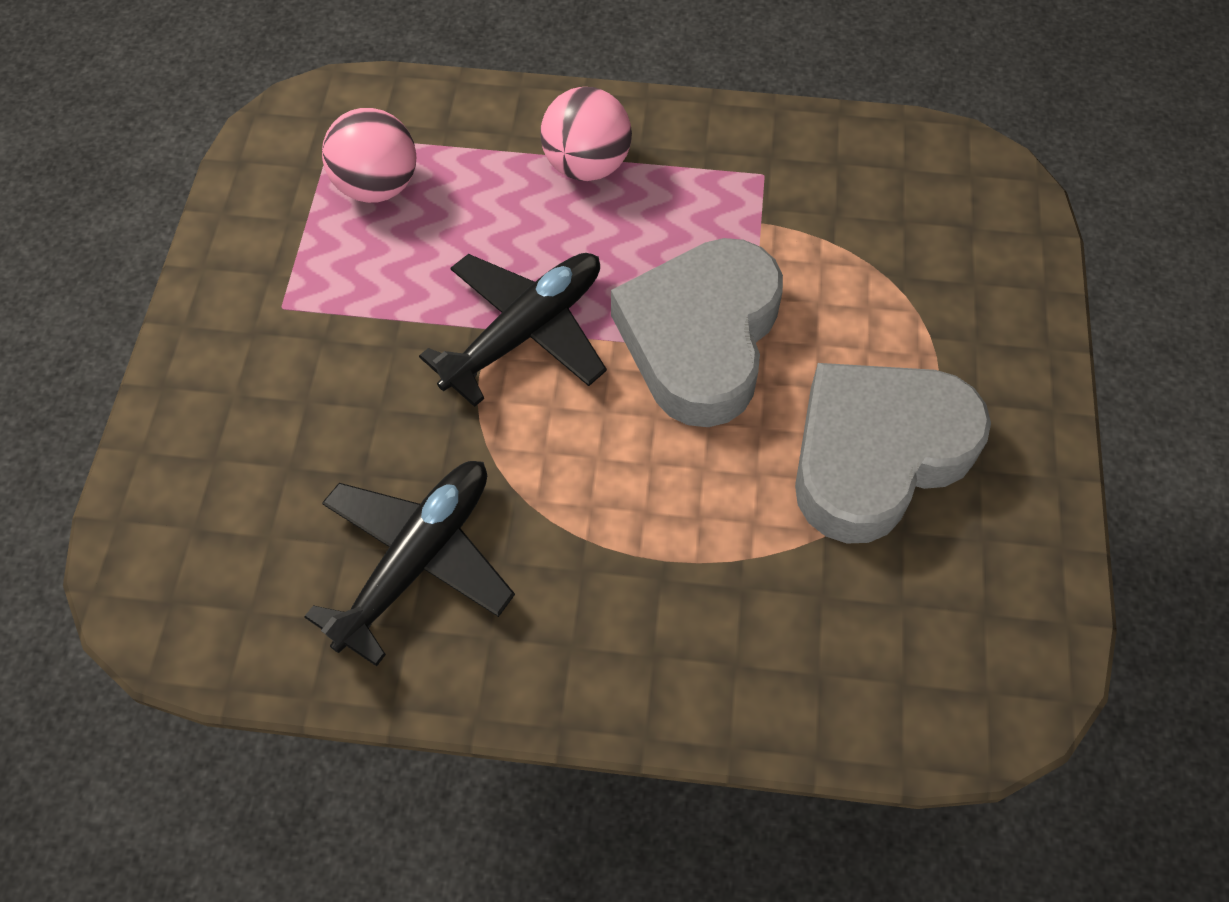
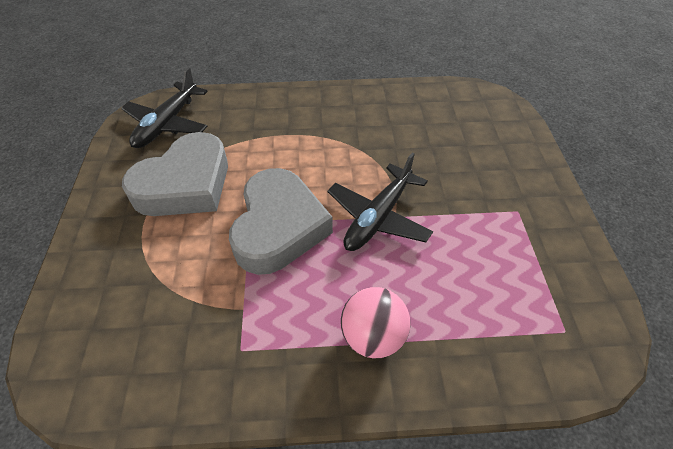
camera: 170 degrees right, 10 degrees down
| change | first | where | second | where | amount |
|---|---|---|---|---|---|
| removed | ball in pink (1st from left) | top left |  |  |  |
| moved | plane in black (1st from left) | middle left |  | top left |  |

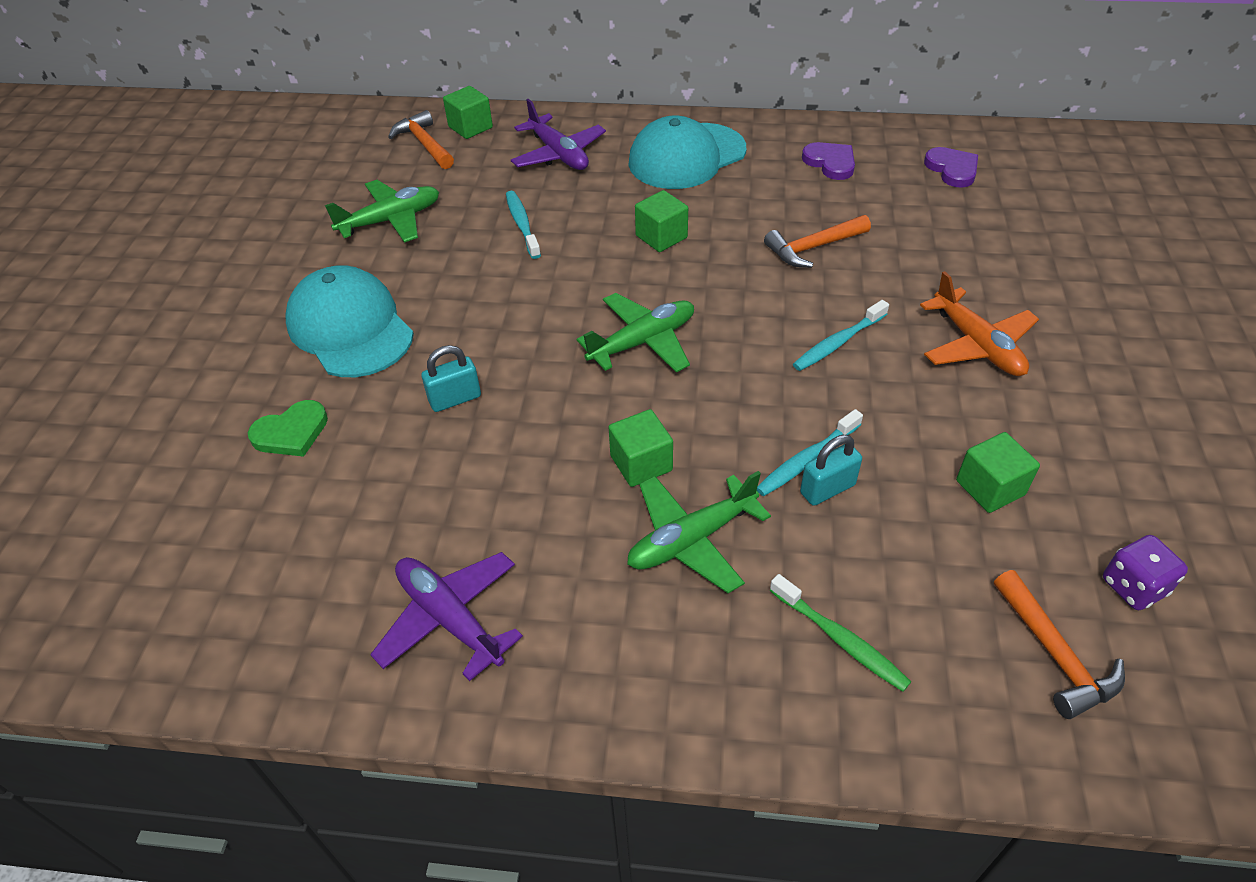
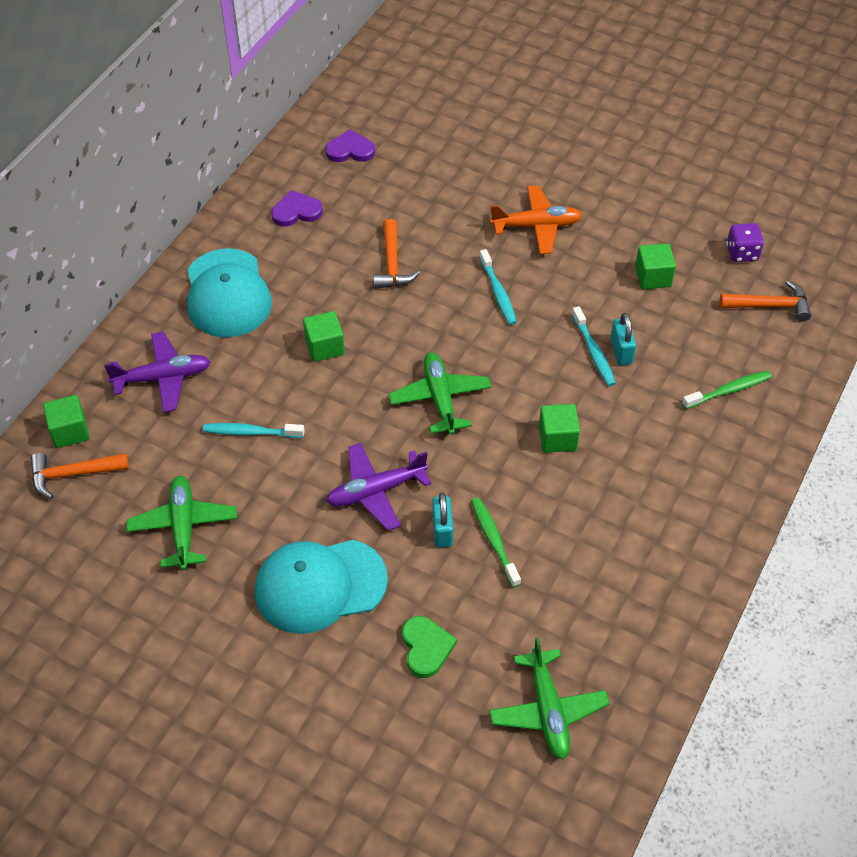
camera: 70 degrees left, 5 degrees up
| change | first | where | second | where | amount |
|---|---|---|---|---|---|
| added |  |  | toothbrush in green (1st from left) | centre |  |
| moved | plane in purple (1st from left in the first image) | bottom centre | plane in purple (2nd from left) | centre |  |
| moved | plane in green (3rd from left) | centre |  | bottom centre |  |

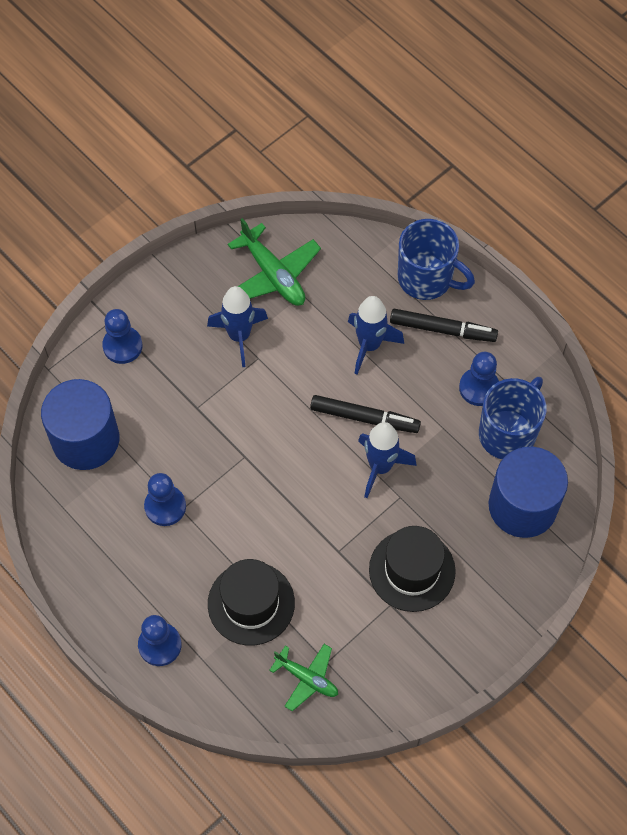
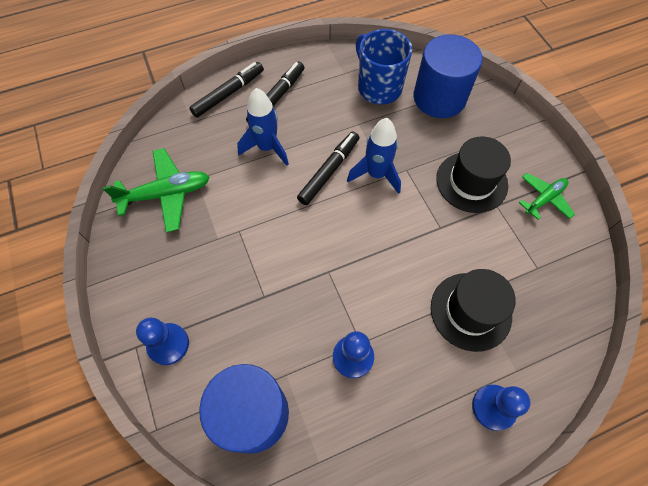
camera: 70 degrees left, 0 degrees up
| change | first | where | second | where | amount |
|---|---|---|---|---|---|
| removed | rocket in blue (1st from left) | centre |  |  |  |
| removed | pawn in blue (4th from left) | middle right |  |  |  |
| moved | plane in green (2nd from left) | bottom centre |  | middle right |  |
| replaced | mug in blue (1st from left) | top right | marker in black (1st from left) | top centre |  |

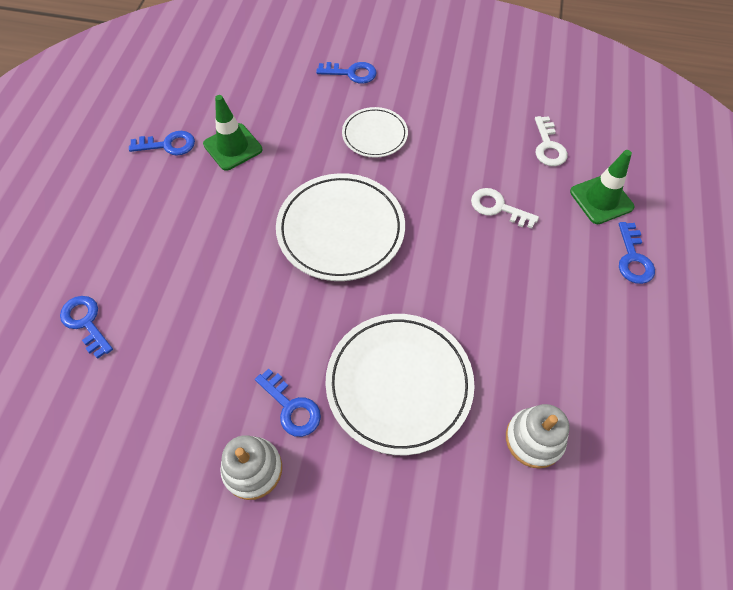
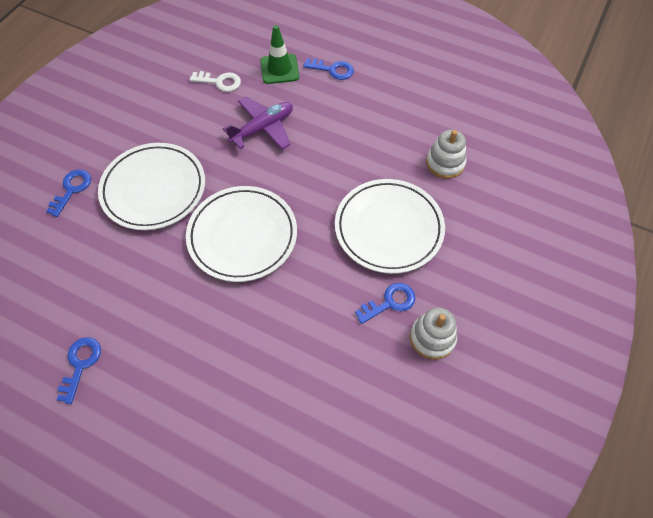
camera: 75 degrees left, 0 degrees up
| change | first | where | second | where | amount |
|---|---|---|---|---|---|
| removed | key in blue (1st from left) | middle left |  |  |  |
| removed | traffic cone in green (1st from left) | top left |  |  |  |
| replaced | key in white (1st from left) | middle right | plane in purple | top centre |  |
| resized | plate in white (2nd from left in the first image) | top centre | plate in white (1st from left) | middle left | x1.77 |

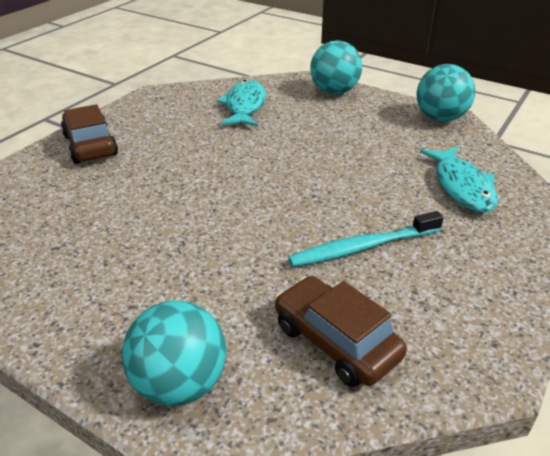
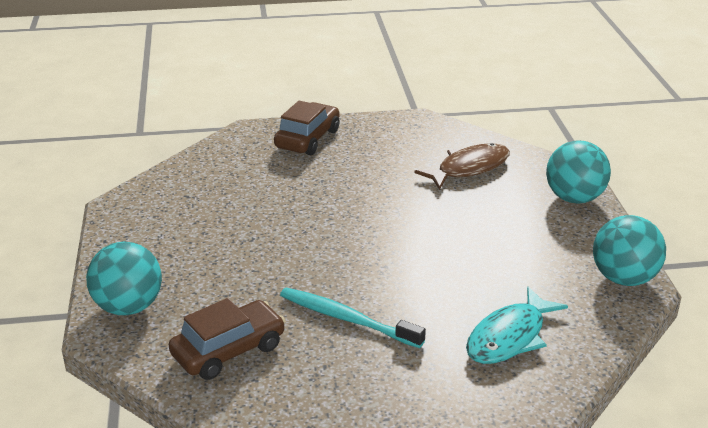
camera: 50 degrees right, 5 degrees down
| change | first | where | second | where | amount |
|---|---|---|---|---|---|
| recoloured | fish in turquoise (1st from left) | top centre | fish in brown | centre |  |
| turned | car in brown (2nd from left in the first image) | bottom centre | car in brown (1st from left) | bottom left | 45 degrees clockwise |

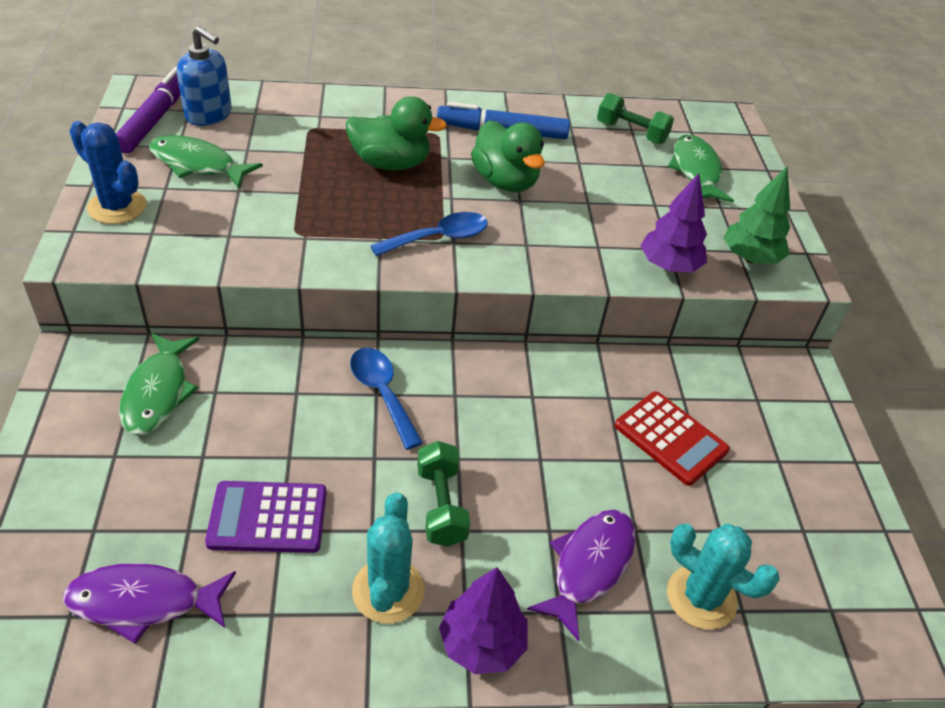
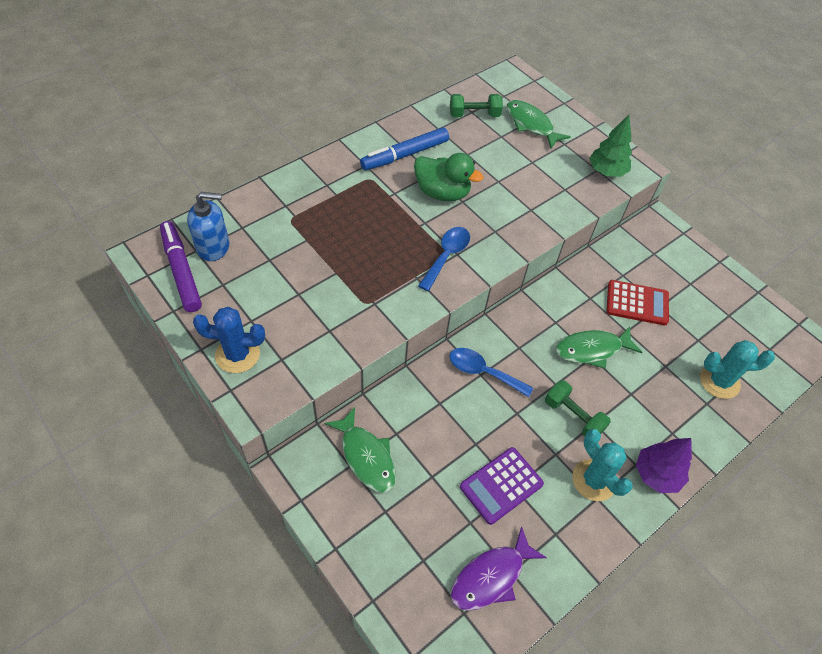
camera: 35 degrees left, 10 degrees up
| change | first | where | second | where | amount |
|---|---|---|---|---|---|
| removed | duck in green (1st from left) | top centre |  |  |  |
| removed | fish in purple (2nd from left) | bottom centre |  |  |  |
| removed | tree in purple (2nd from left) | top right |  |  |  |
| moved | fish in green (2nd from left in the first image) | top left | fish in green (3rd from left) | middle right |  |

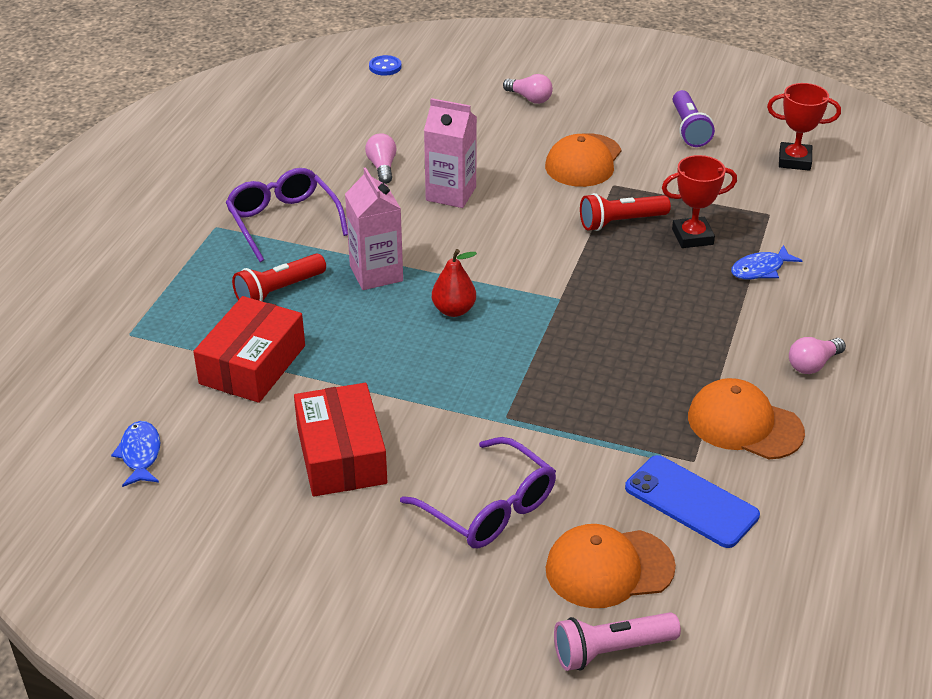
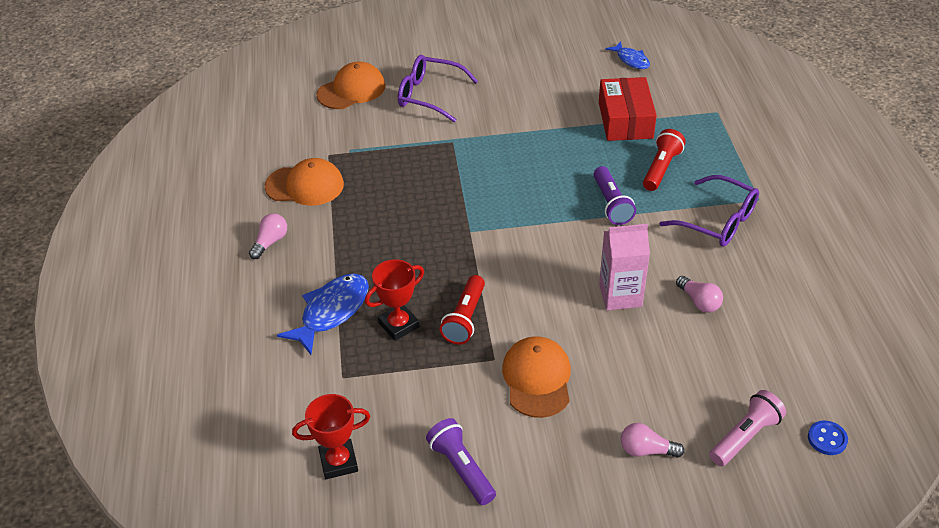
camera: 155 degrees right, 5 degrees up
| change | first | where | second | where | amount |
|---|---|---|---|---|---|
| removed | box in red (2nd from left) | centre |  |  |  |
| removed | pear in red | centre |  |  |  |
| removed | phone in blue | bottom right |  |  |  |
| moved | flashlight in pink | bottom centre |  | bottom right |  |
| replaced | carton in pink (1st from left) | top centre | flashlight in purple (2nd from left) | centre |  |
| turned | flashlight in red (2nd from left in the first image) | top right | flashlight in red (1st from left) | centre | 150 degrees clockwise |
| resized | fish in blue (2nd from left in the first image) | middle right | fish in blue (1st from left) | centre | x1.66 |

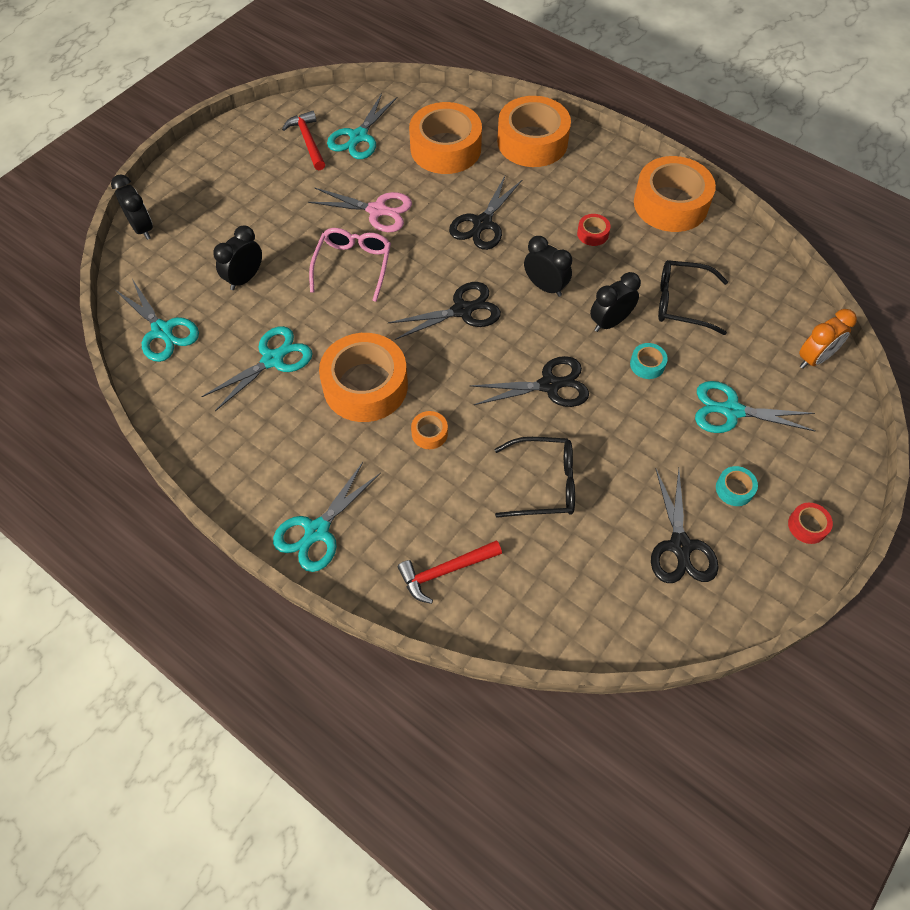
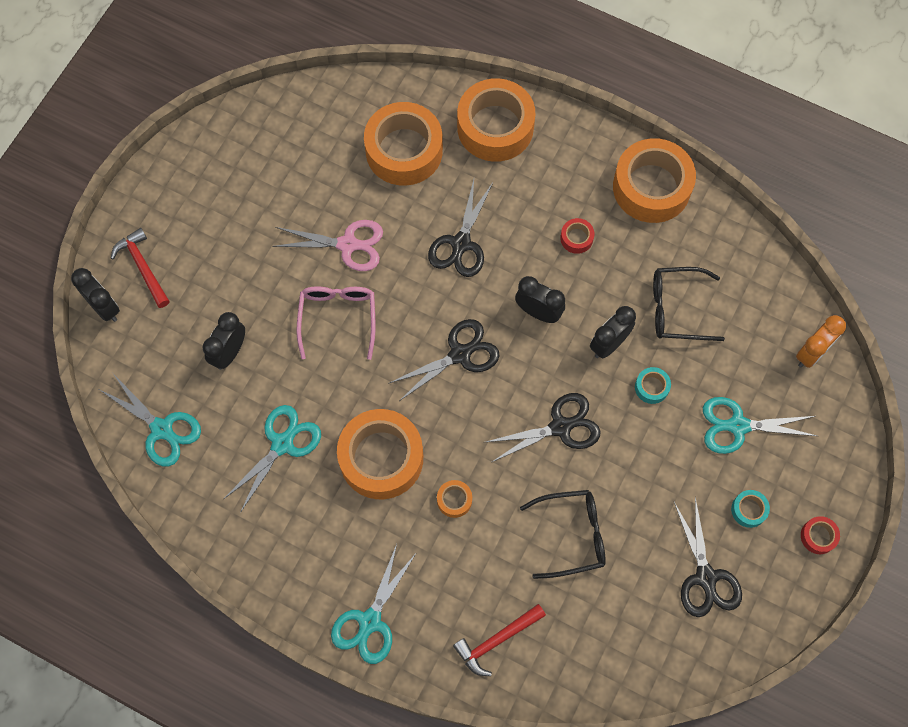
camera: 10 degrees left, 10 degrees up
| change | first | where | second | where | amount |
|---|---|---|---|---|---|
| removed | scissors in turquoise (4th from left) | top centre |  |  |  |
| moved | hammer in red (1st from left) | top left |  | middle left |  |

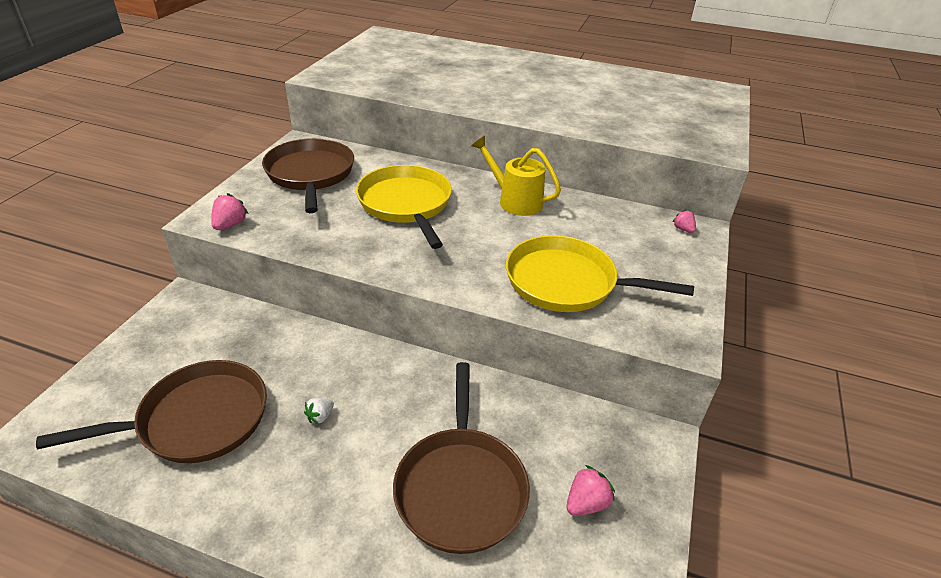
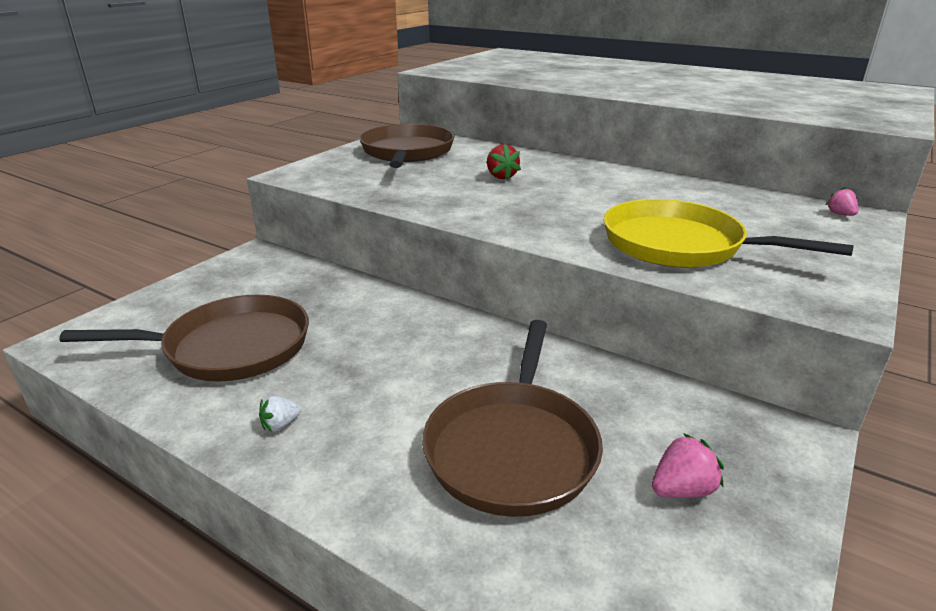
camera: 15 degrees right, 10 degrees down
| change | first | where | second | where | amount |
|---|---|---|---|---|---|
| removed | strawberry in pink (1st from left) | middle left |  |  |  |
| removed | watering can in yellow | top centre |  |  |  |
| moved | strawberry in white | bottom centre |  | bottom left |  |
| replaced | pan in yellow (1st from left) | centre | strawberry in red | top centre |  |

